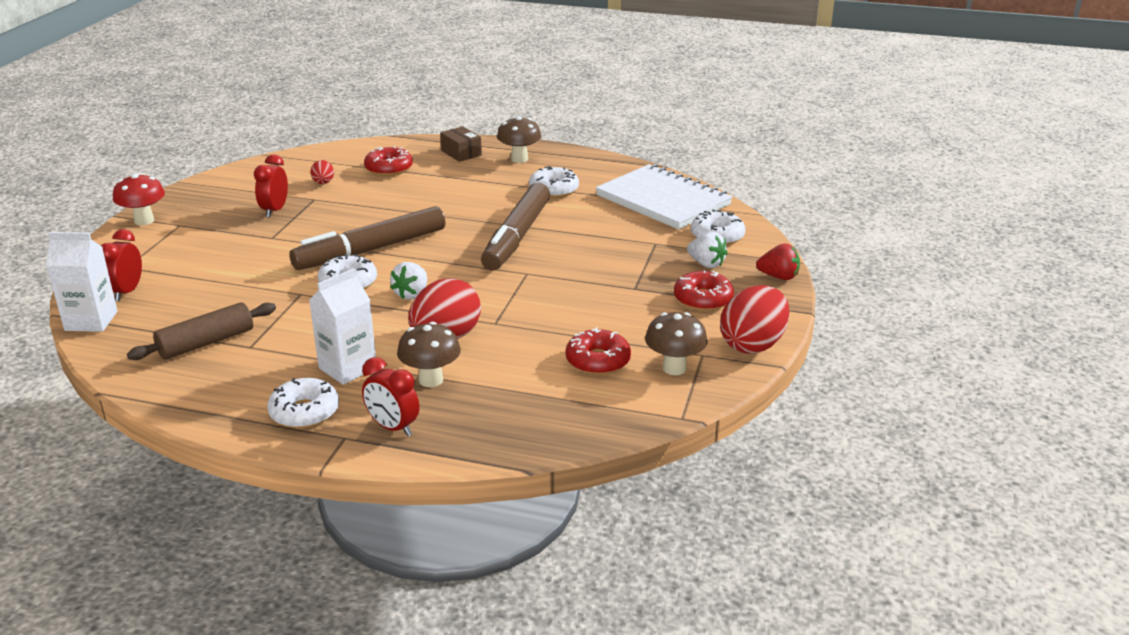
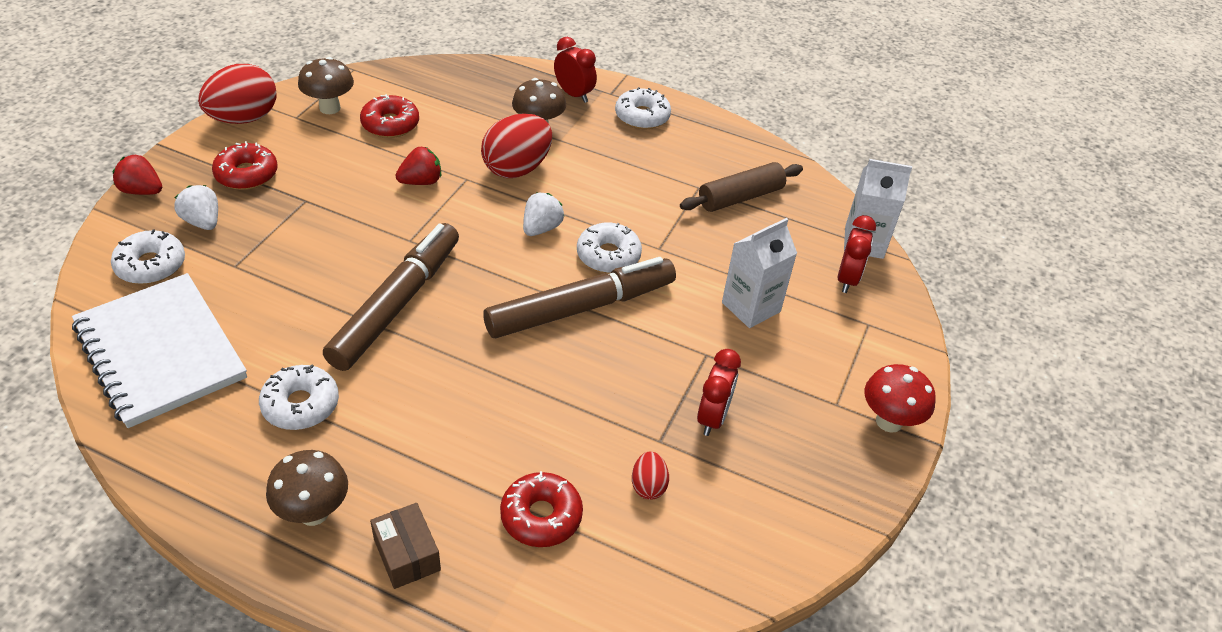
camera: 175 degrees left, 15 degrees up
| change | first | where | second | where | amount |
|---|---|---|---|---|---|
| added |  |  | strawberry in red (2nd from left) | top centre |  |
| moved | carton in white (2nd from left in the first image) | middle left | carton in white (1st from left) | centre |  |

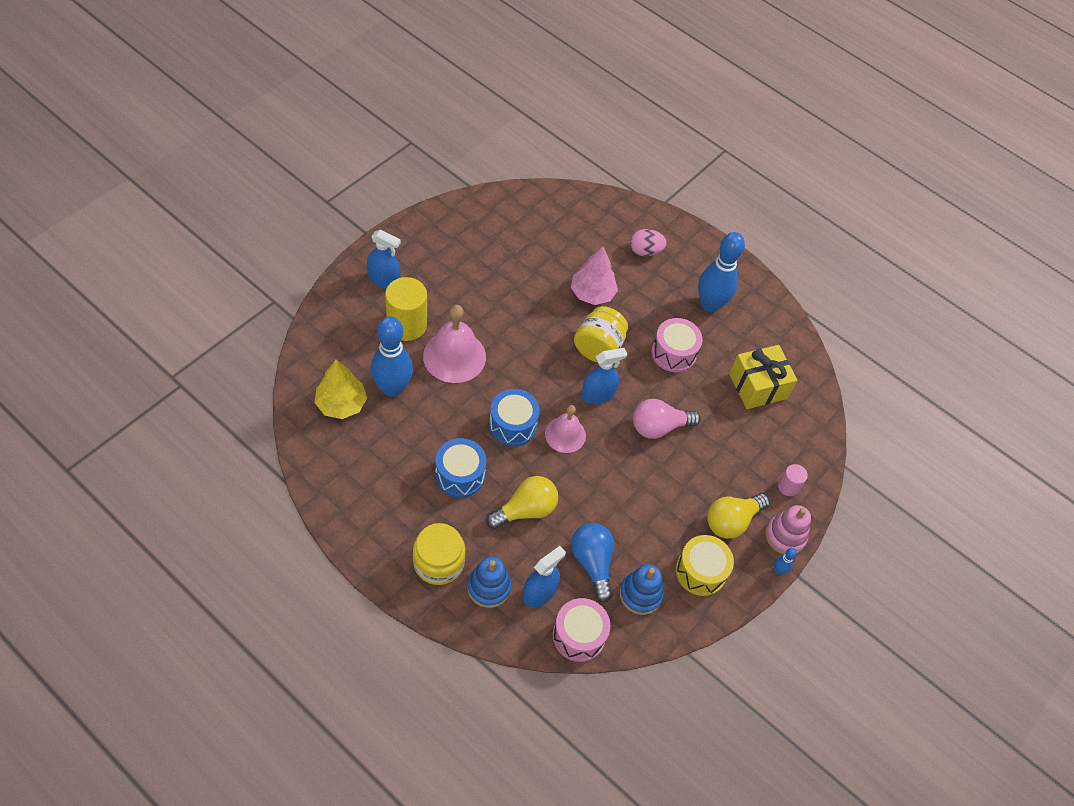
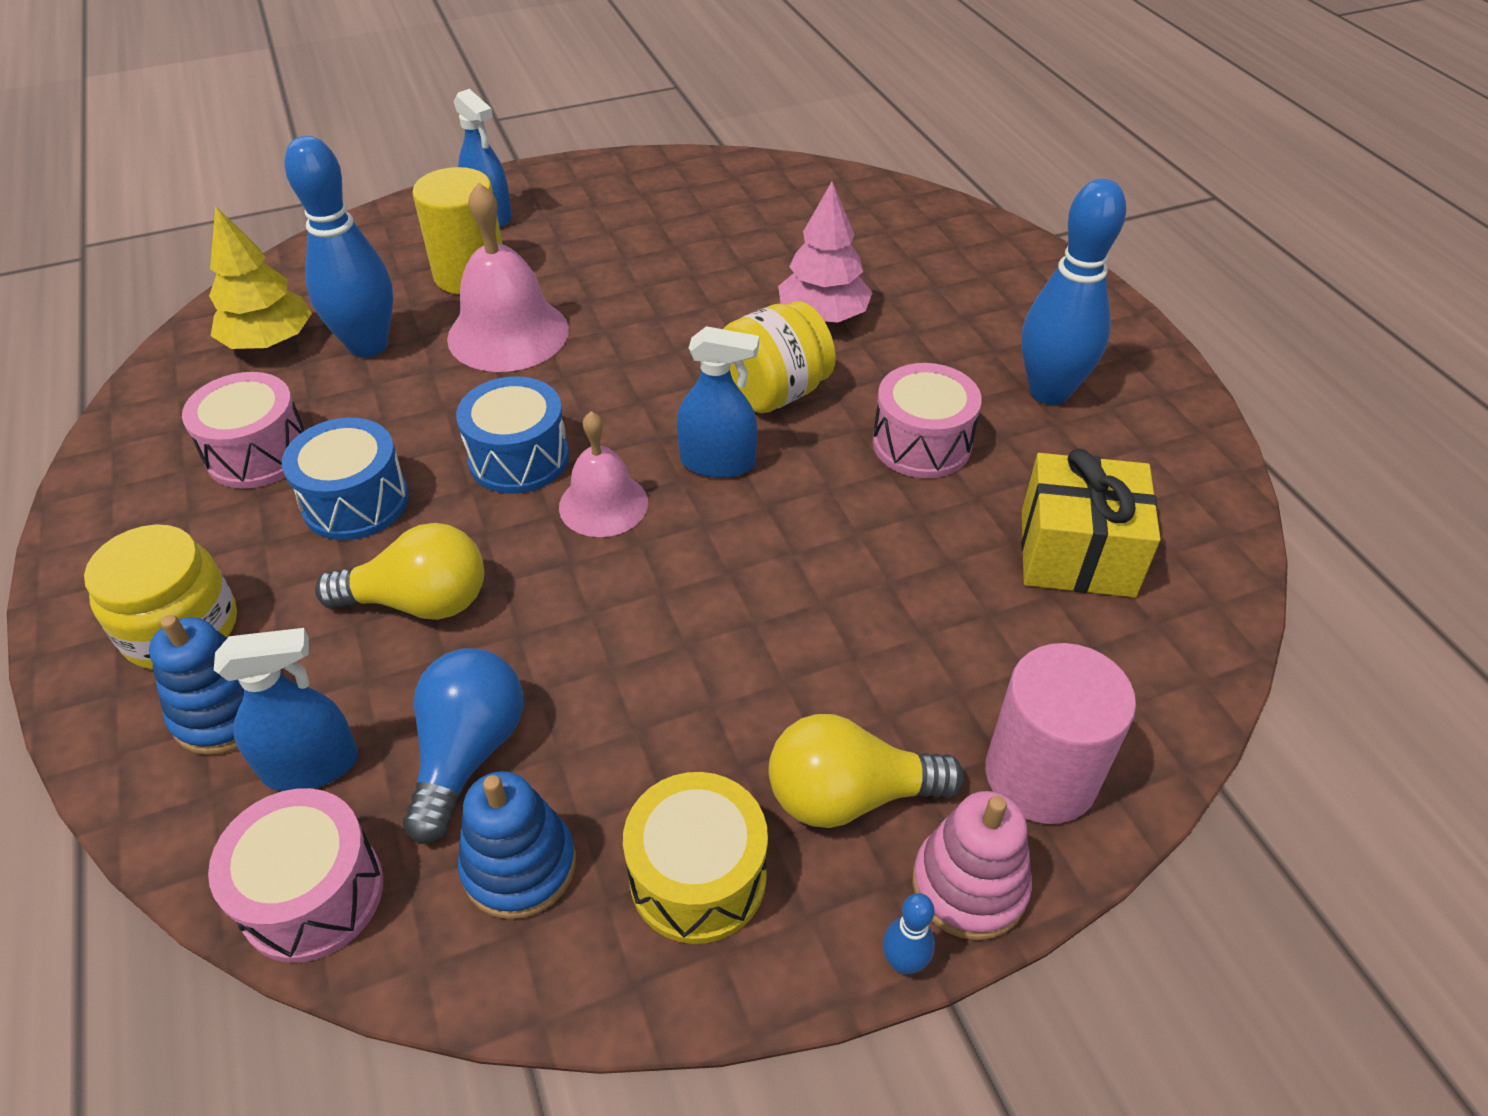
camera: 35 degrees right, 10 degrees down
| change | first | where | second | where | amount |
|---|---|---|---|---|---|
| removed | egg in pink | top centre |  |  |  |
| removed | light bulb in pink | centre |  |  |  |
| added |  |  | drum in pink (1st from left) | middle left |  |
| resized | cylinder in pink | middle right |  | middle right | x1.94 |

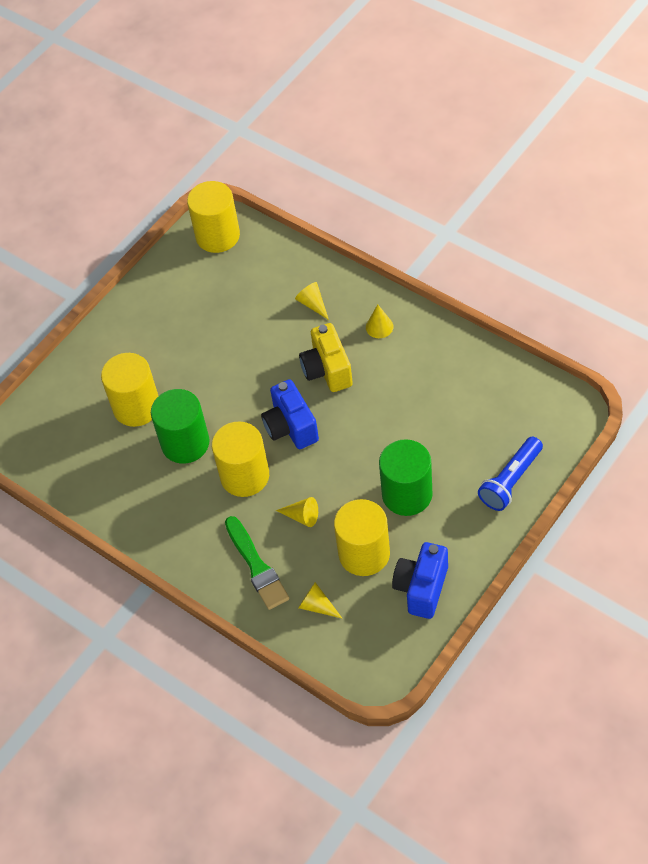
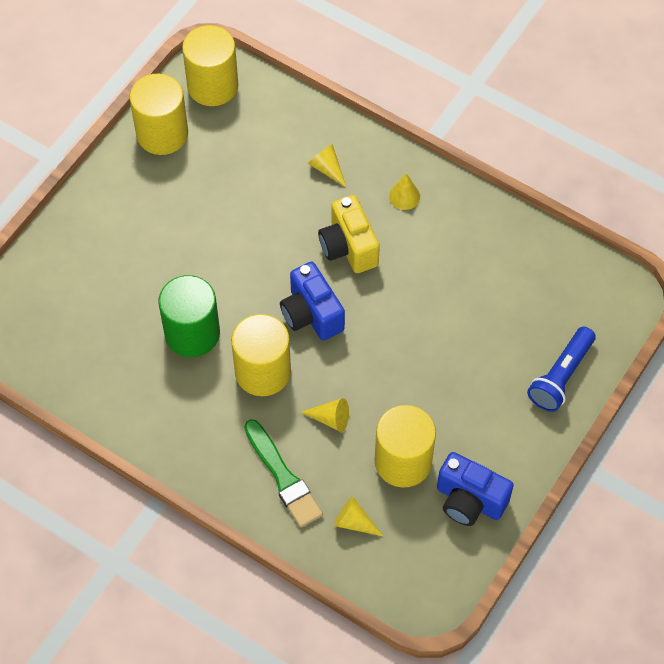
camera: 10 degrees left, 5 degrees up
| change | first | where | second | where | amount |
|---|---|---|---|---|---|
| removed | cylinder in green (2nd from left) | centre |  |  |  |
| moved | cylinder in yellow (1st from left) | middle left |  | top left |  |
| turned | camera in blue (2nd from left) | bottom centre |  | bottom right | 75 degrees counterclockwise |

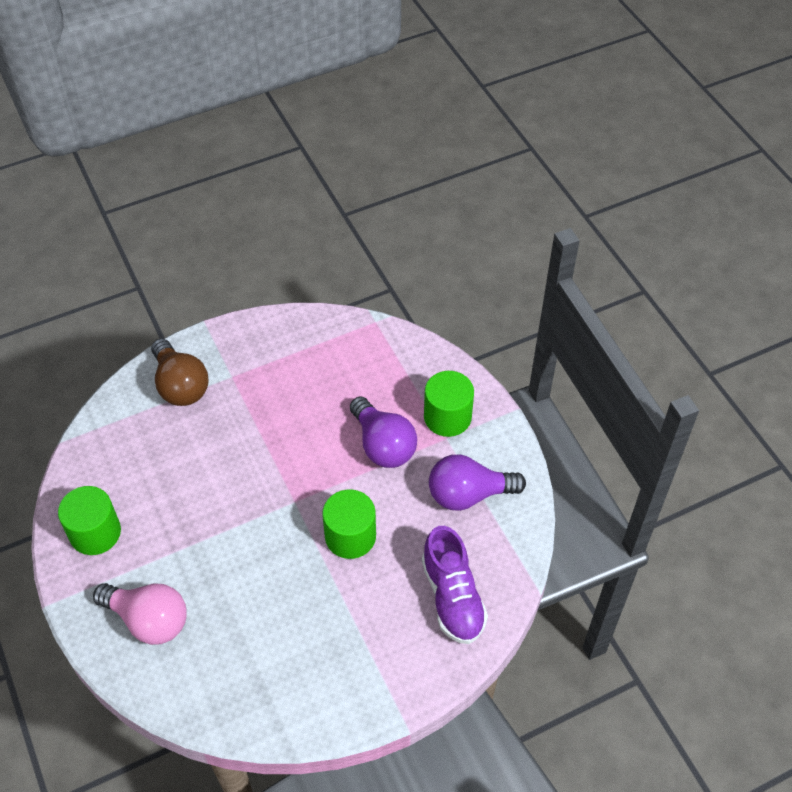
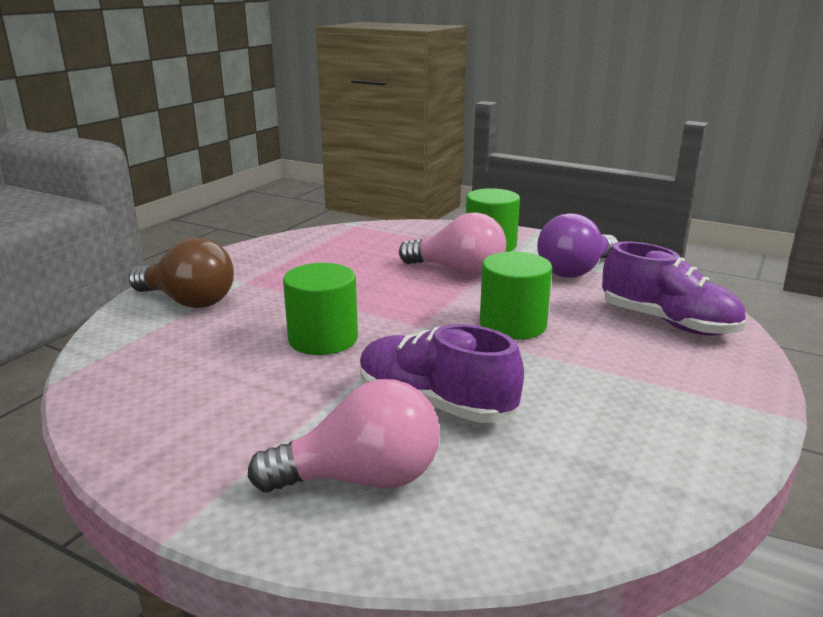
camera: 35 degrees left, 30 degrees down
| change | first | where | second | where | amount |
|---|---|---|---|---|---|
| added |  |  | shoe in purple (1st from left) | centre |  |
| moved | cylinder in green (1st from left) | middle left |  | centre |  |
| recoloured | light bulb in purple (1st from left) | centre | light bulb in pink (2nd from left) | centre |  |

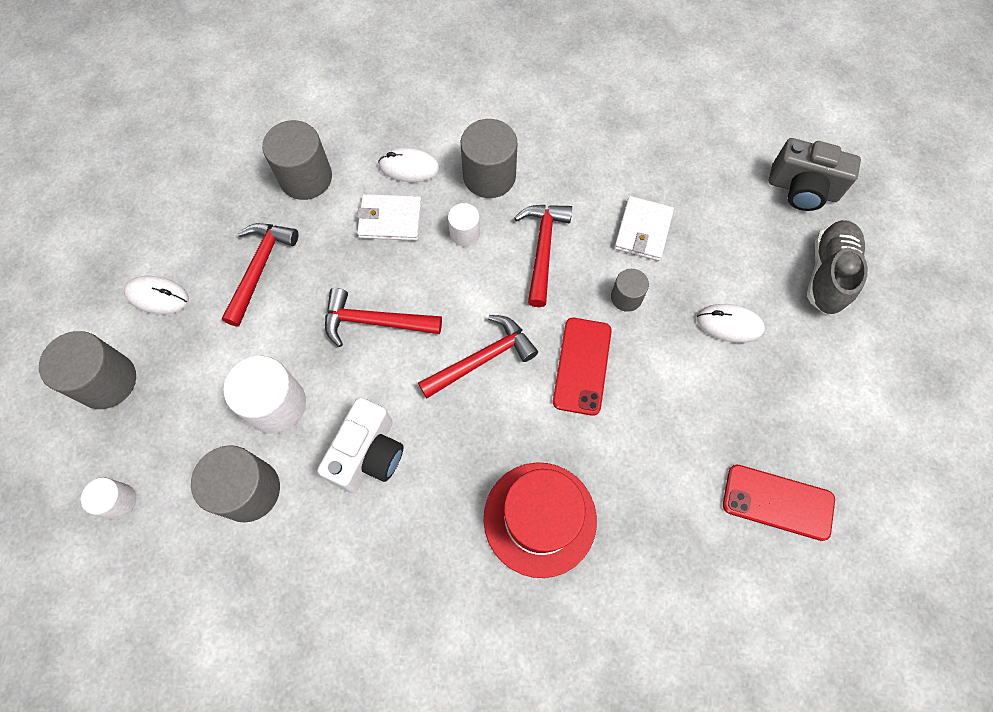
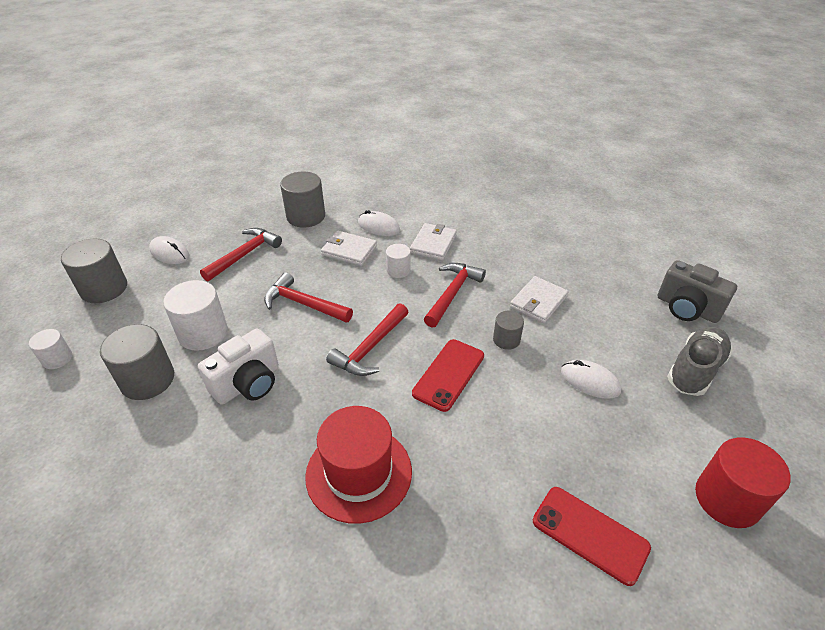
camera: 20 degrees right, 25 degrees down
| change | first | where | second | where | amount |
|---|---|---|---|---|---|
| added |  |  | cylinder in red | bottom right |  |
| replaced | cylinder in grey (4th from left) | top centre | wallet in white (2nd from left) | centre |  |
| turned | hammer in red (3rd from left) | centre |  | centre | 135 degrees clockwise |

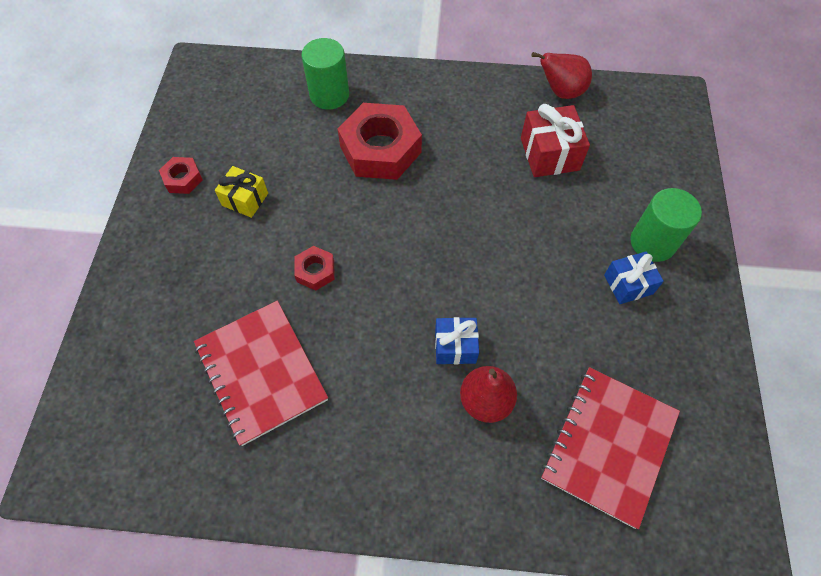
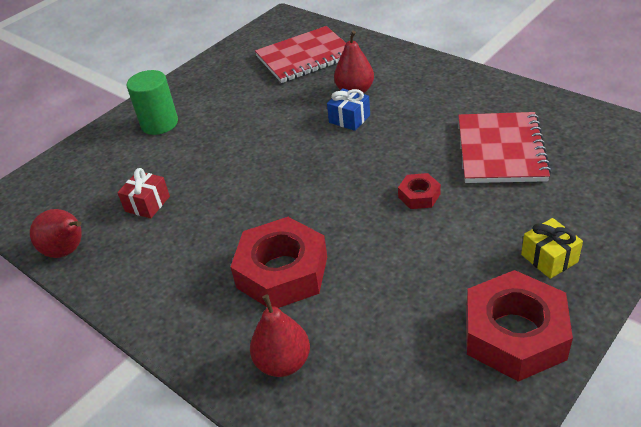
camera: 140 degrees left, 20 degrees down
| change | first | where | second | where | amount |
|---|---|---|---|---|---|
| removed | gift in blue (2nd from left) | middle right |  |  |  |
| moved | gift in yellow | middle left |  | middle right |  |
| replaced | cylinder in green (1st from left) | top centre | pear in red (2nd from left) | bottom centre |  |
| resized | nut in red (1st from left in the first image) | top left | nut in red (3rd from left) | bottom right | x2.11 |
| resized | gift in red | top right |  | middle left | x0.66 |

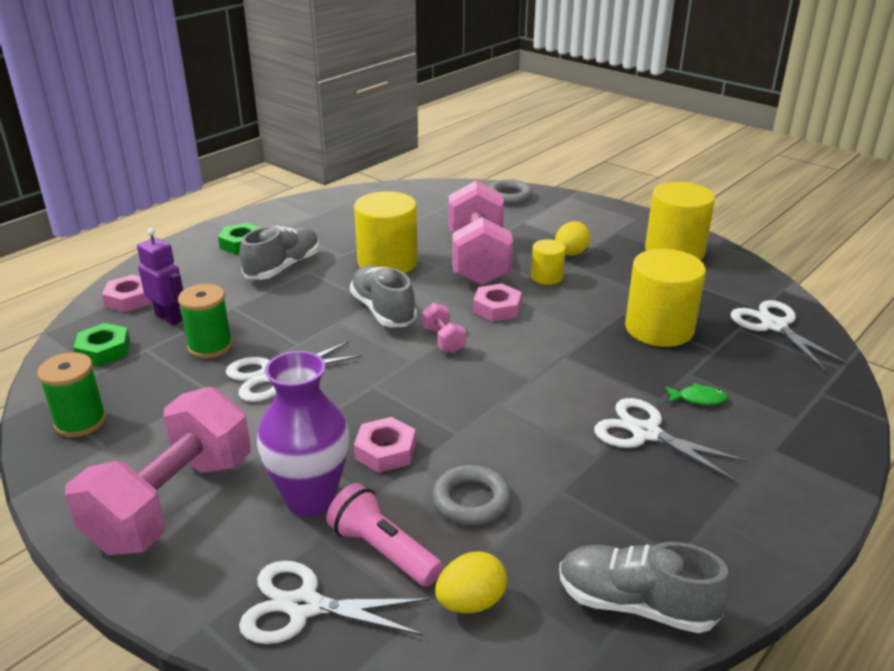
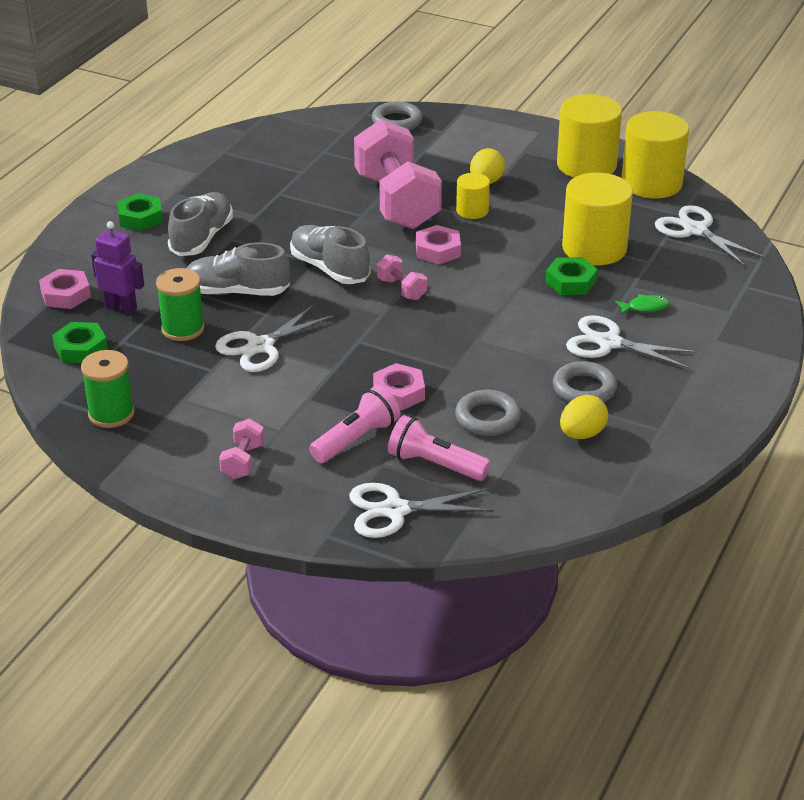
camera: 15 degrees left, 5 degrees up
| change | first | where | second | where | amount |
|---|---|---|---|---|---|
| added |  |  | nut in green (3rd from left) | middle right |  |
| added |  |  | ring in grey (3rd from left) | middle right |  |
| moved | cylinder in yellow (1st from left in the first image) | centre | cylinder in yellow (4th from left) | top right |  |
| moved | egg in yellow (1st from left in the first image) | bottom centre | egg in yellow (2nd from left) | middle right |  |
| moved | shoe in grey (3rd from left in the first image) | bottom right | shoe in grey (2nd from left) | middle left |  |
| replaced | vase in purple | centre | flashlight in pink (1st from left) | centre |  |
| resized | dumbbell in pink (1st from left) | bottom left |  | middle left | x0.42 |

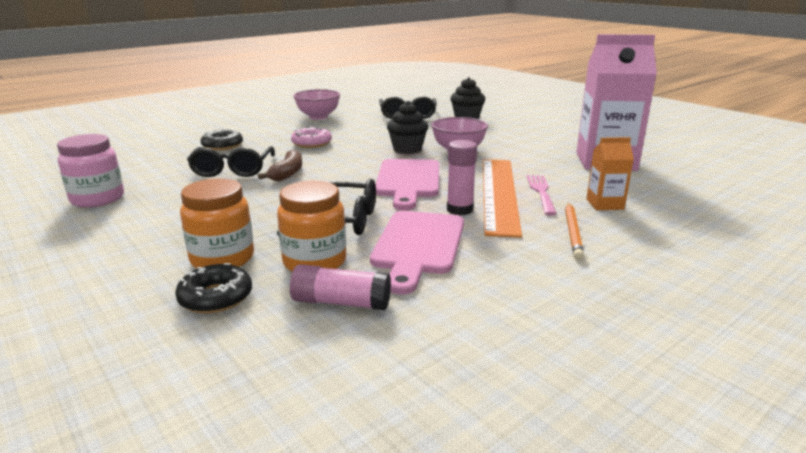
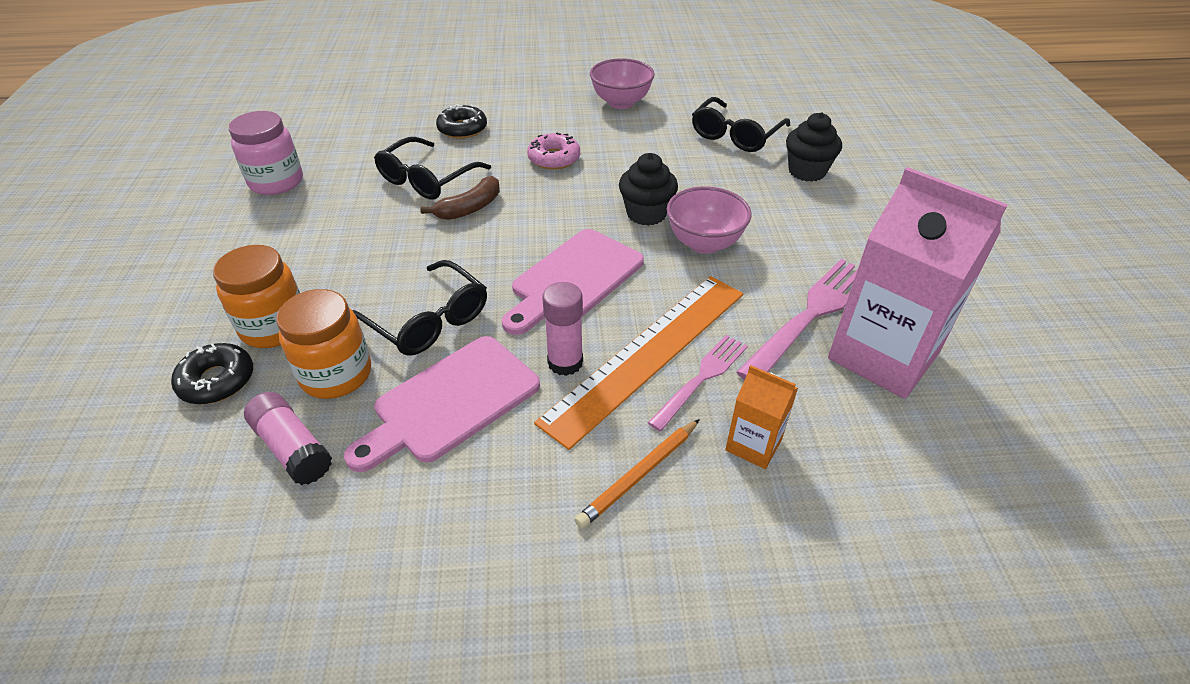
camera: 35 degrees right, 20 degrees up
| change | first | where | second | where | amount |
|---|---|---|---|---|---|
| added |  |  | fork in pink (2nd from left) | middle right |  |

